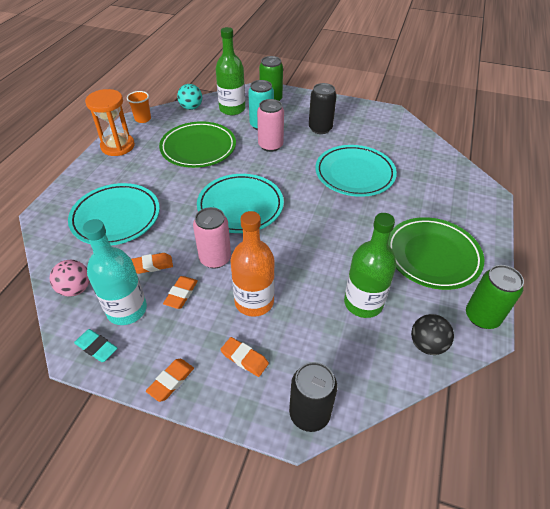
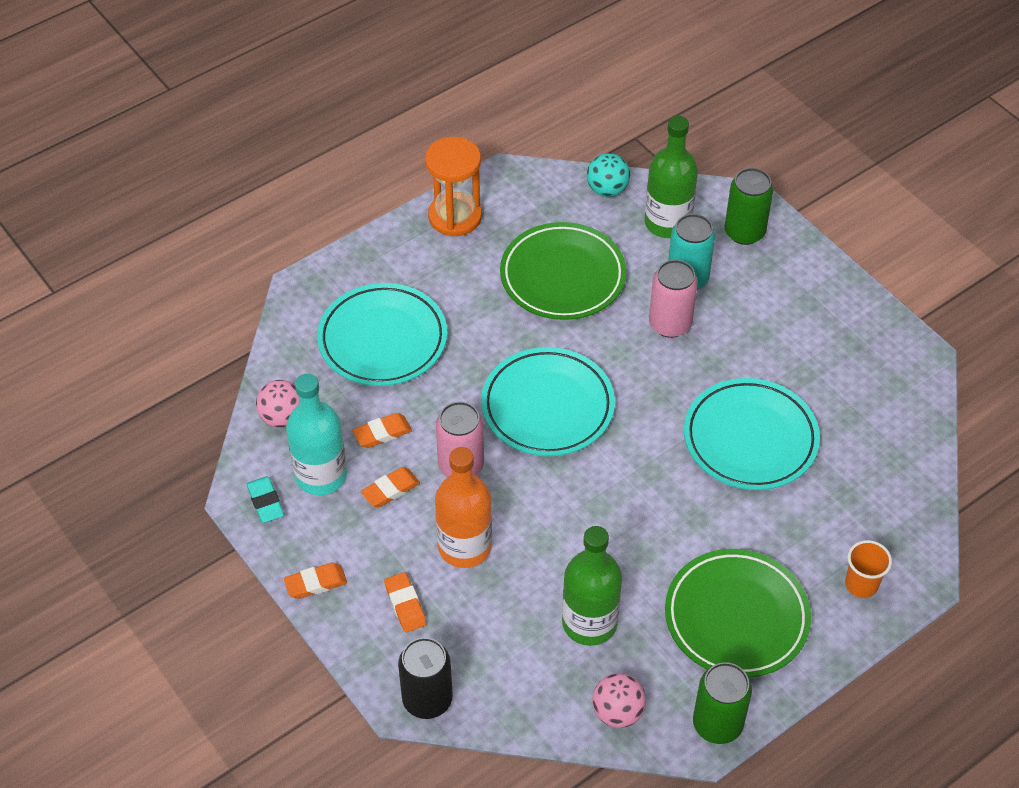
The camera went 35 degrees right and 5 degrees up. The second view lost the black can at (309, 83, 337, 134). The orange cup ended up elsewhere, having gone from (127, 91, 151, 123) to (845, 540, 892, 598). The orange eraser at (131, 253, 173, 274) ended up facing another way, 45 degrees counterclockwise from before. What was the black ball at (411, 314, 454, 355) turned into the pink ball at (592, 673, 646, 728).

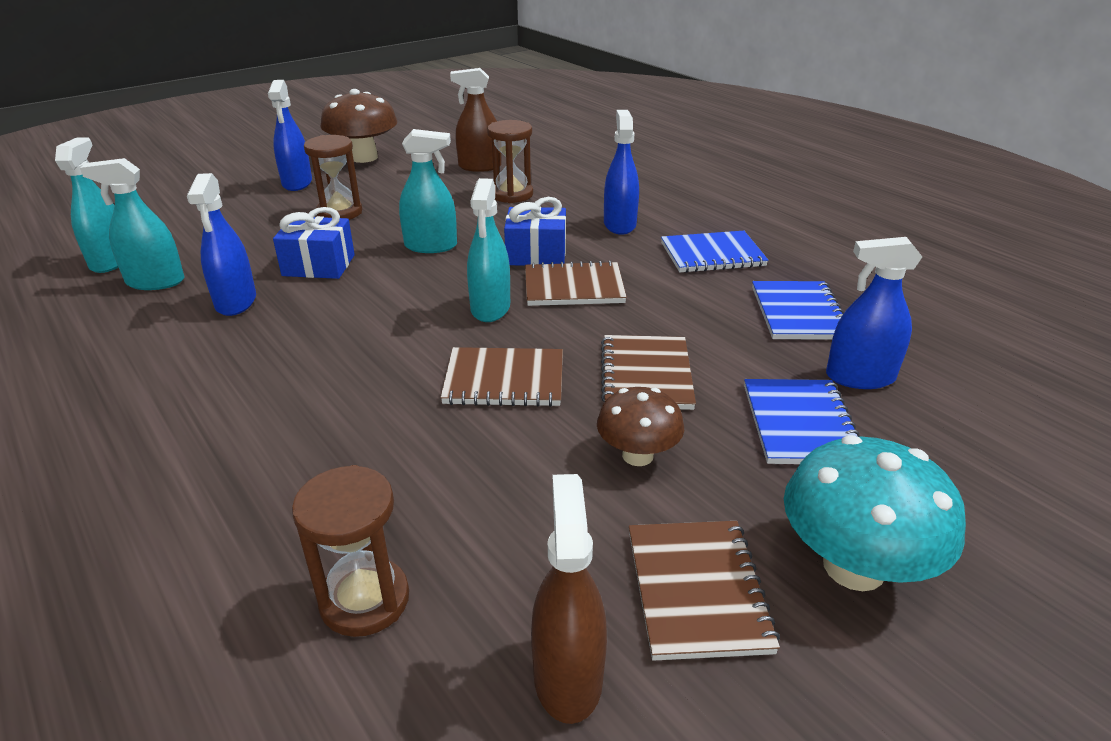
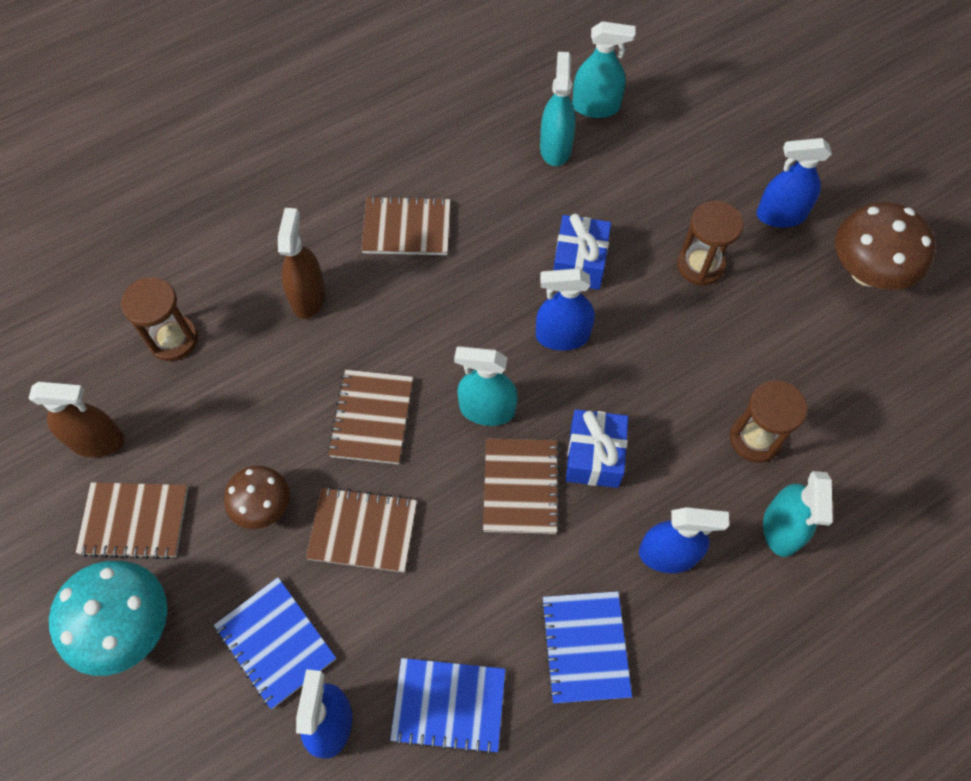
The camera went 95 degrees right and 30 degrees up. The brown spray bottle ended up elsewhere, having gone from (450, 68, 502, 172) to (278, 208, 326, 319). The turquoise spray bottle ended up elsewhere, having gone from (399, 129, 457, 253) to (763, 471, 833, 557). The blue spray bottle ended up elsewhere, having gone from (187, 173, 256, 316) to (536, 268, 595, 351). The blue notebook at (744, 379, 860, 464) ended up facing another way, 45 degrees clockwise from before. The second view gained the brown notebook at (361, 196, 451, 255).

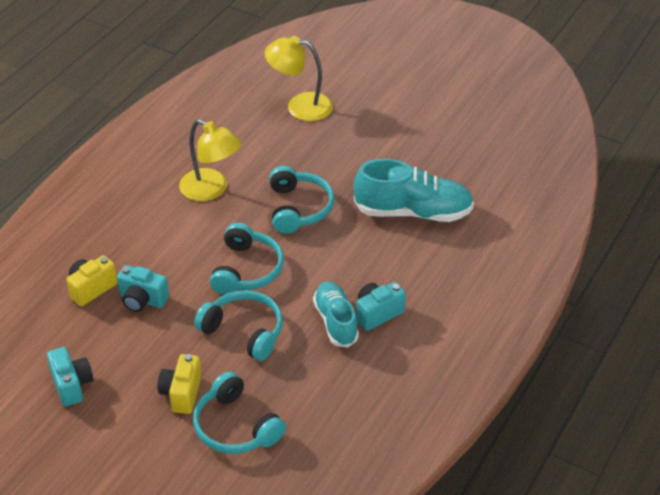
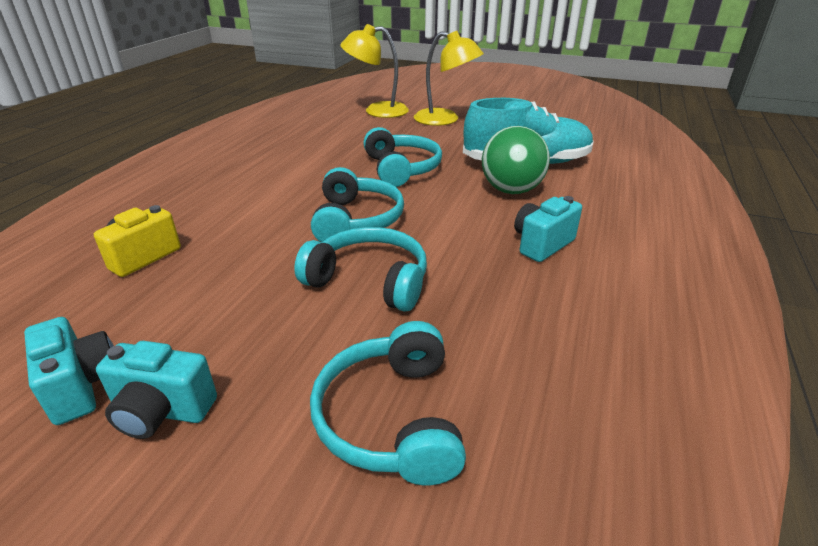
The camera went 10 degrees left and 10 degrees down. The yellow lamp ended up elsewhere, having gone from (179, 119, 242, 201) to (414, 31, 484, 126). The turquoise camera ended up elsewhere, having gone from (117, 265, 169, 312) to (96, 341, 217, 439). The second view lost the turquoise shoe at (313, 282, 359, 347). The second view lost the yellow camera at (157, 354, 202, 414). The turquoise headphones at (193, 371, 286, 454) ended up facing another way, 45 degrees clockwise from before. The second view gained the green ball at (482, 126, 550, 194).

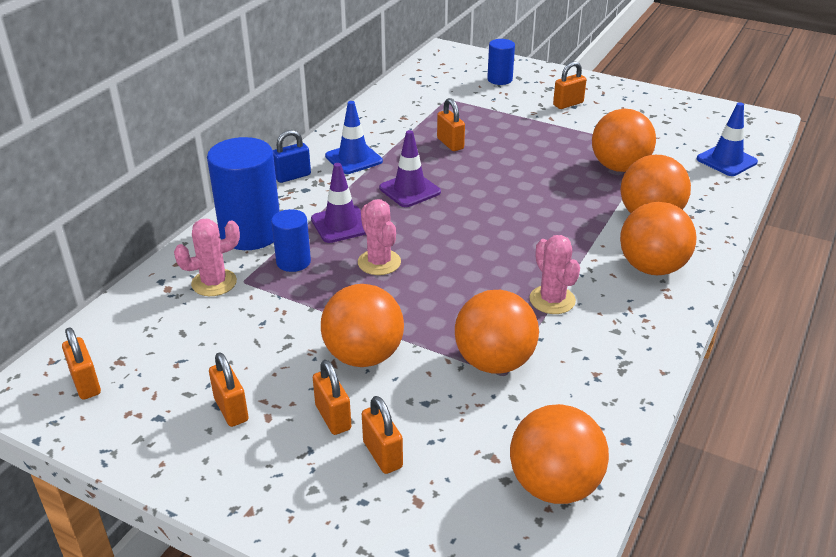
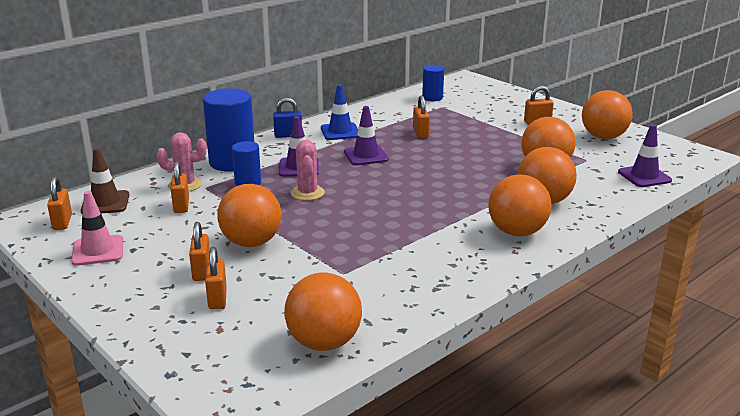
The camera went 20 degrees right and 10 degrees down. The blue cylinder ended up elsewhere, having gone from (487, 39, 515, 85) to (422, 65, 444, 101). What was the blue traffic cone at (697, 102, 758, 176) turned into the purple traffic cone at (618, 124, 672, 187). The second view lost the pink cactus at (529, 235, 580, 314). The orange ball ended up elsewhere, having gone from (455, 290, 539, 374) to (582, 90, 633, 139). The orange padlock ended up elsewhere, having gone from (209, 352, 249, 427) to (171, 161, 189, 213). The second view gained the brown traffic cone at (81, 148, 129, 214). The second view gained the pink traffic cone at (71, 191, 123, 266).

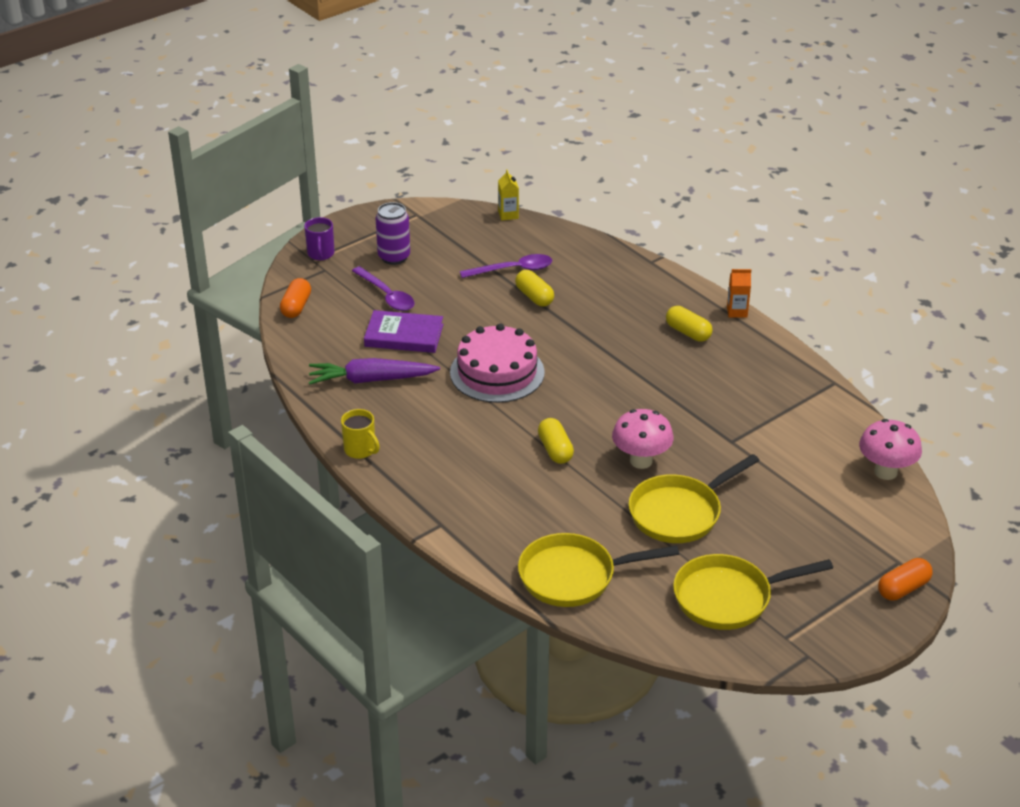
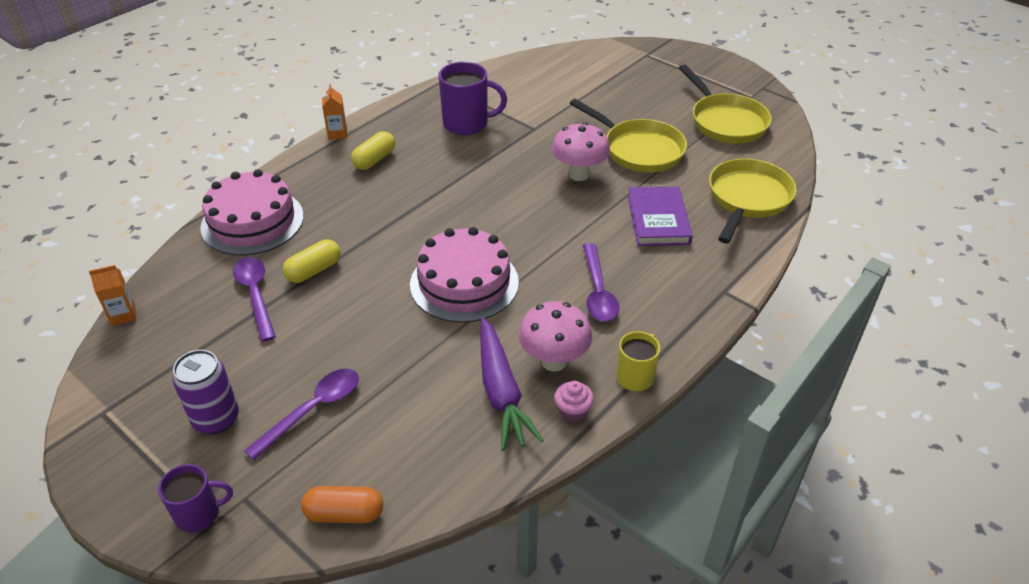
The camera went 100 degrees left and 5 degrees up. What was the yellow carton at (498, 169, 519, 220) turned into the orange carton at (89, 265, 136, 326). The purple book ended up elsewhere, having gone from (364, 310, 443, 353) to (628, 186, 693, 246). The second view lost the yellow capsule at (538, 418, 574, 464). The pink mushroom ended up elsewhere, having gone from (859, 419, 922, 480) to (518, 301, 592, 371). The yellow pan at (518, 533, 679, 607) ended up facing another way, 135 degrees counterclockwise from before. The second view lost the orange capsule at (878, 558, 933, 600). The second view gained the purple mug at (439, 62, 507, 135). The second view gained the pink cake at (200, 169, 304, 255). The second view gained the purple spoon at (583, 243, 619, 322). The second view gained the pink cupcake at (554, 381, 594, 422).

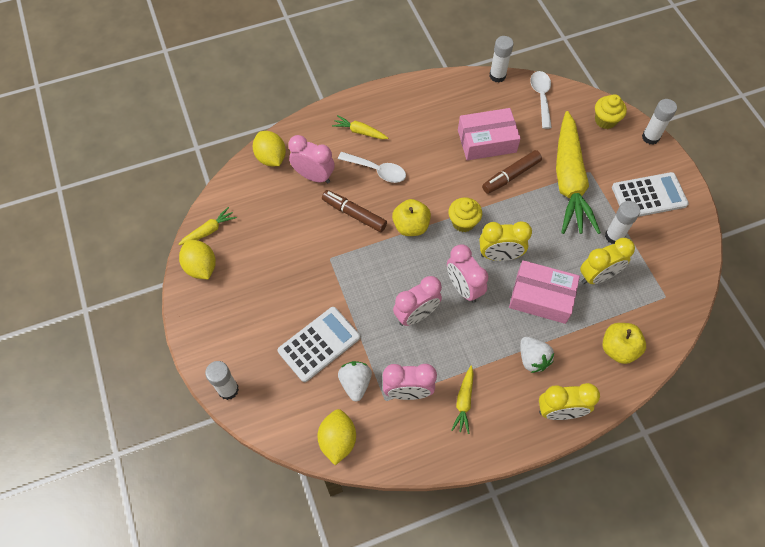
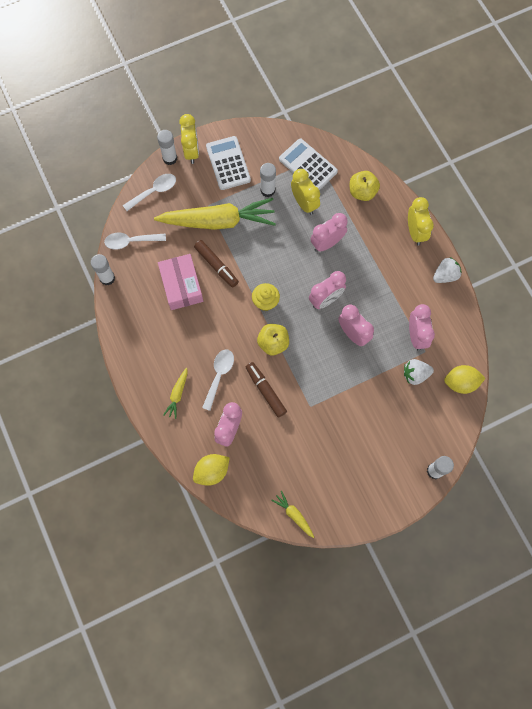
The camera went 95 degrees left and 10 degrees up. Where the yellow cupcake stood at (595, 94, 627, 129), the white spoon came to stand at (123, 174, 176, 211). The brown marker at (322, 190, 387, 232) ended up facing another way, 120 degrees clockwise from before. The yellow clock ended up elsewhere, having gone from (479, 221, 532, 261) to (179, 114, 199, 164). The second view lost the yellow lemon at (179, 240, 216, 279). Where the pink box stood at (509, 260, 580, 324), the pink clock came to stand at (310, 213, 348, 252). The white calculator ended up elsewhere, having gone from (278, 307, 360, 382) to (279, 139, 338, 190). The white strawberry ended up elsewhere, having gone from (520, 337, 554, 373) to (433, 257, 462, 283). The second view lost the yellow carrot at (451, 366, 474, 434).

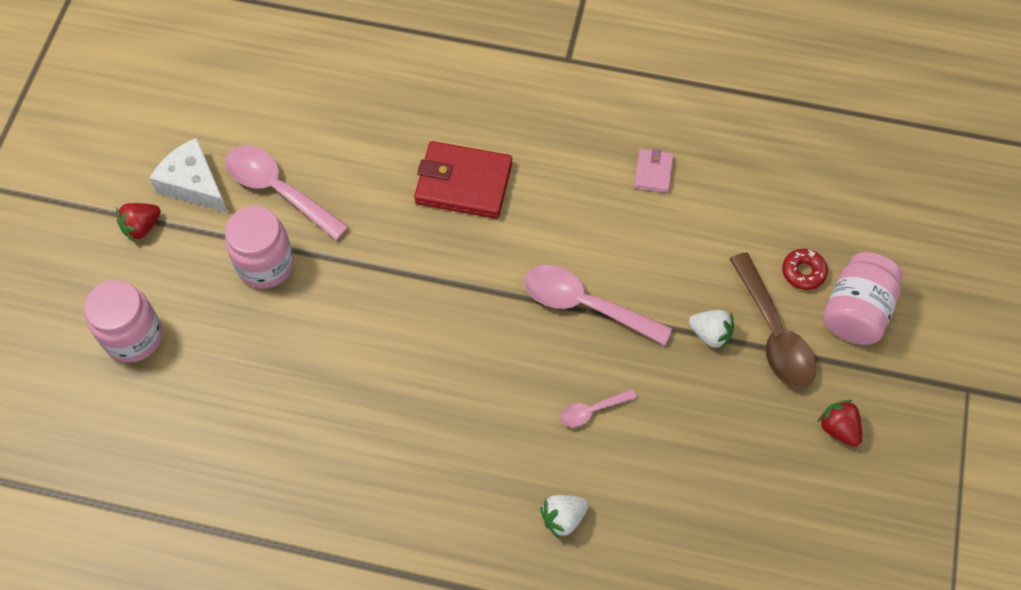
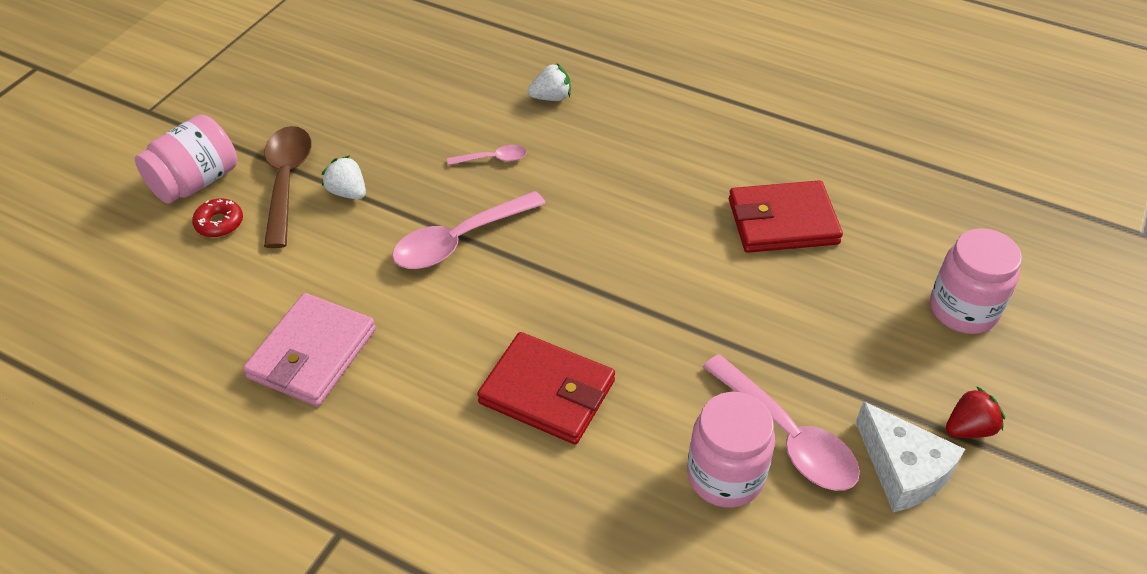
The camera went 165 degrees left and 15 degrees down. The size of the pink wallet at (634, 149, 674, 193) changed by a factor of 1.97. The pink jar ended up elsewhere, having gone from (225, 206, 294, 289) to (687, 392, 775, 508). The pink spoon at (524, 265, 672, 345) ended up facing another way, 105 degrees clockwise from before. The second view lost the red strawberry at (818, 400, 862, 447). The second view gained the red wallet at (729, 180, 843, 253).

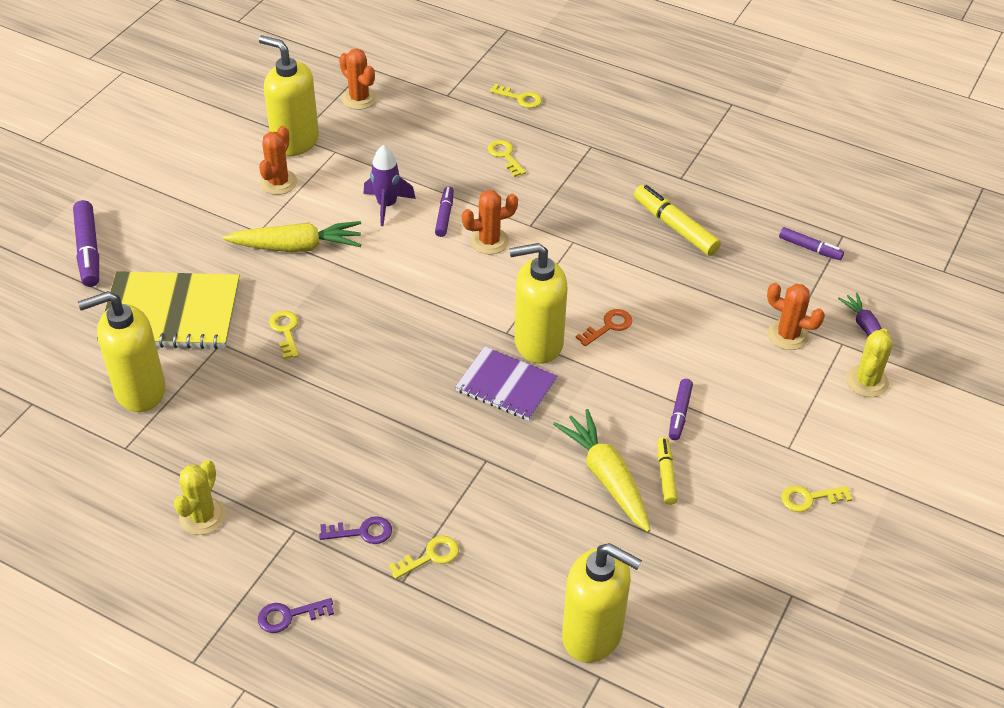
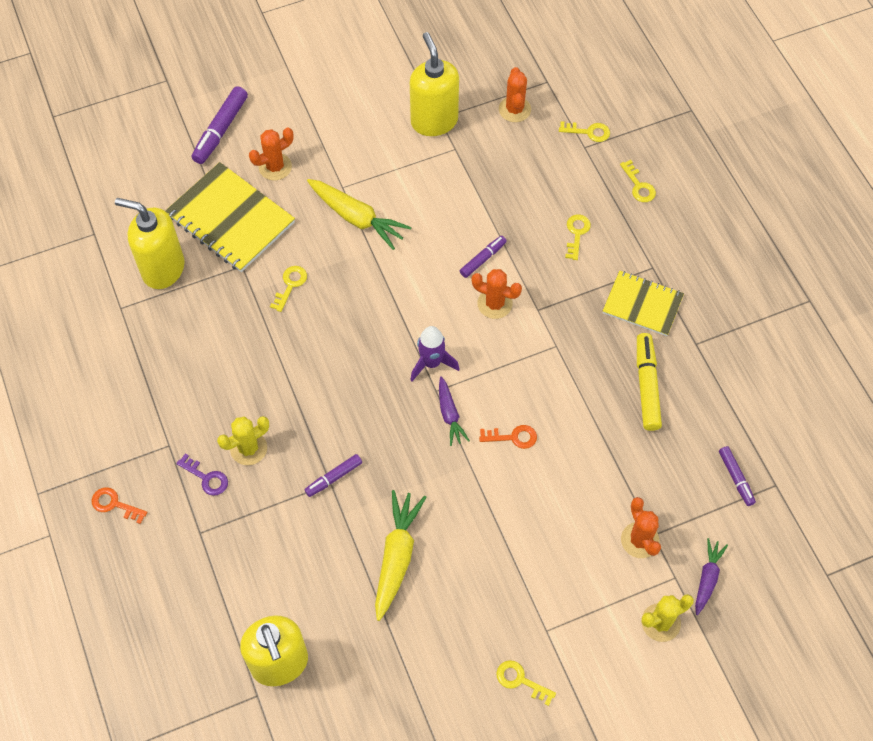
The camera went 40 degrees right and 15 degrees up. The orange cactus ended up elsewhere, having gone from (259, 126, 297, 195) to (249, 128, 293, 181). The purple rocket ended up elsewhere, having gone from (364, 145, 416, 226) to (411, 326, 460, 382). Where the yellow soap dispenser stood at (509, 243, 567, 364), the purple carrot came to stand at (439, 376, 470, 446). The second view lost the purple notebook at (455, 346, 557, 420). The purple marker ended up elsewhere, having gone from (669, 379, 693, 440) to (305, 454, 362, 497). The second view lost the yellow marker at (657, 437, 678, 505). The yellow cactus ended up elsewhere, having gone from (174, 460, 226, 535) to (217, 416, 269, 465). The yellow key ended up elsewhere, having gone from (388, 536, 459, 579) to (559, 121, 610, 142). What was the purple key at (258, 598, 334, 633) turned into the orange key at (92, 487, 147, 524). The second view gained the yellow notebook at (603, 271, 684, 336).

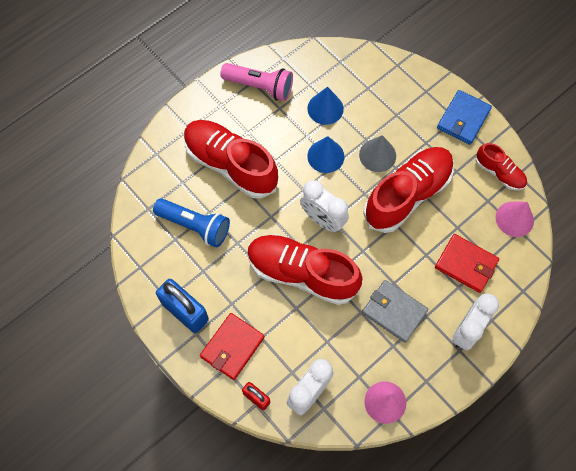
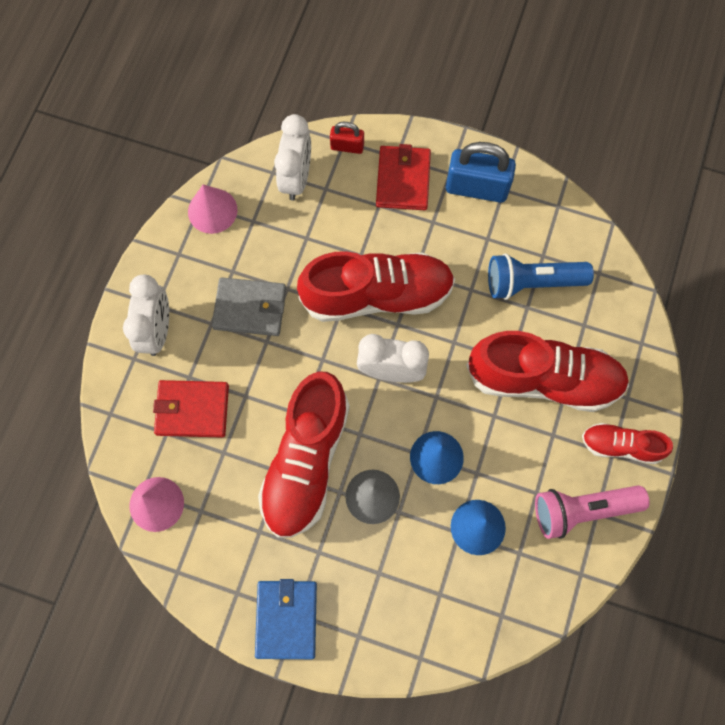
The camera went 150 degrees right and 5 degrees up. The red shoe ended up elsewhere, having gone from (475, 143, 527, 191) to (582, 423, 673, 464).

